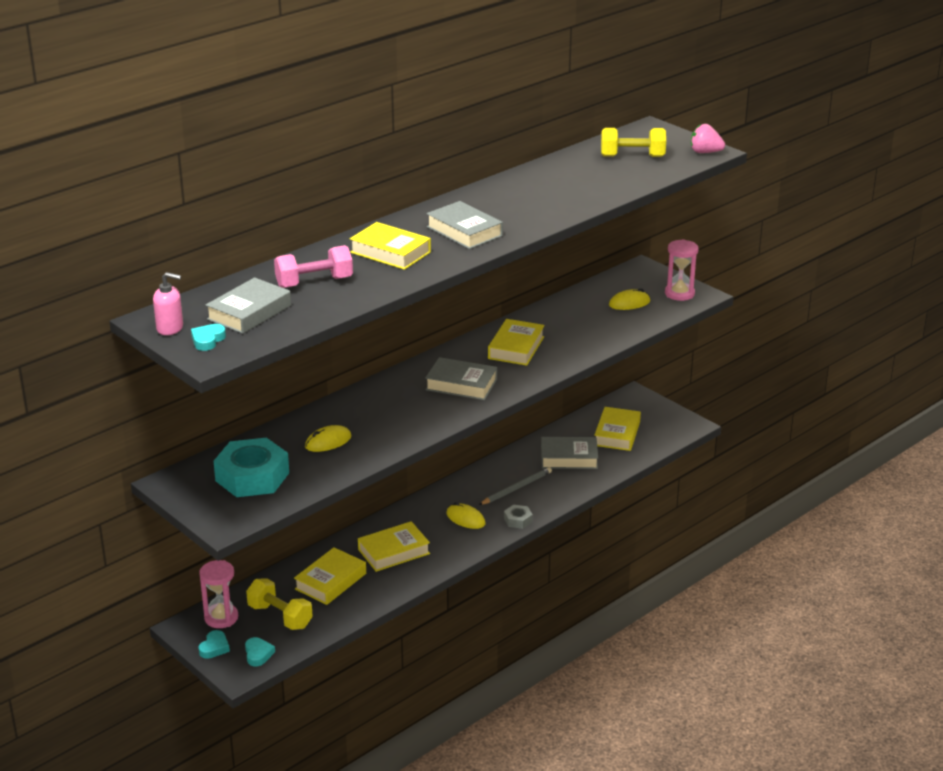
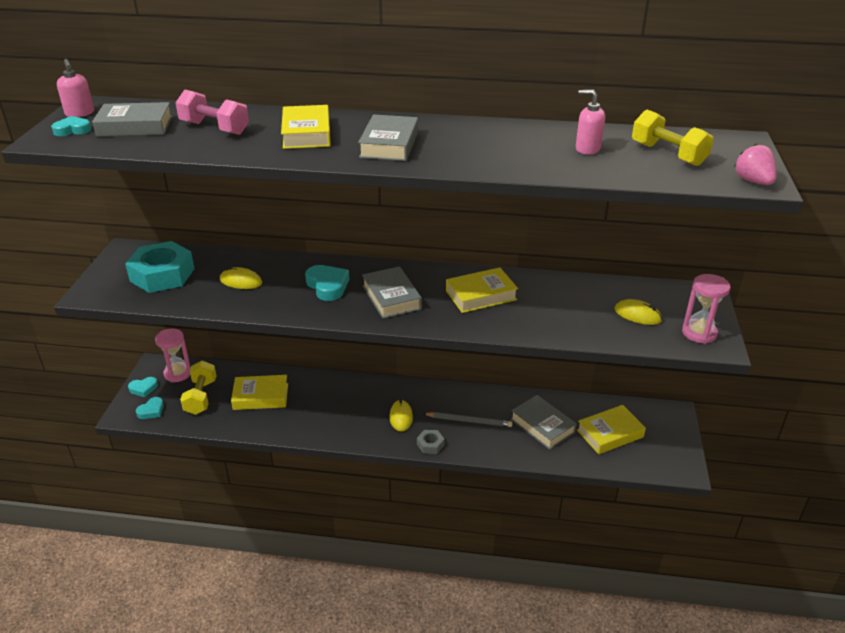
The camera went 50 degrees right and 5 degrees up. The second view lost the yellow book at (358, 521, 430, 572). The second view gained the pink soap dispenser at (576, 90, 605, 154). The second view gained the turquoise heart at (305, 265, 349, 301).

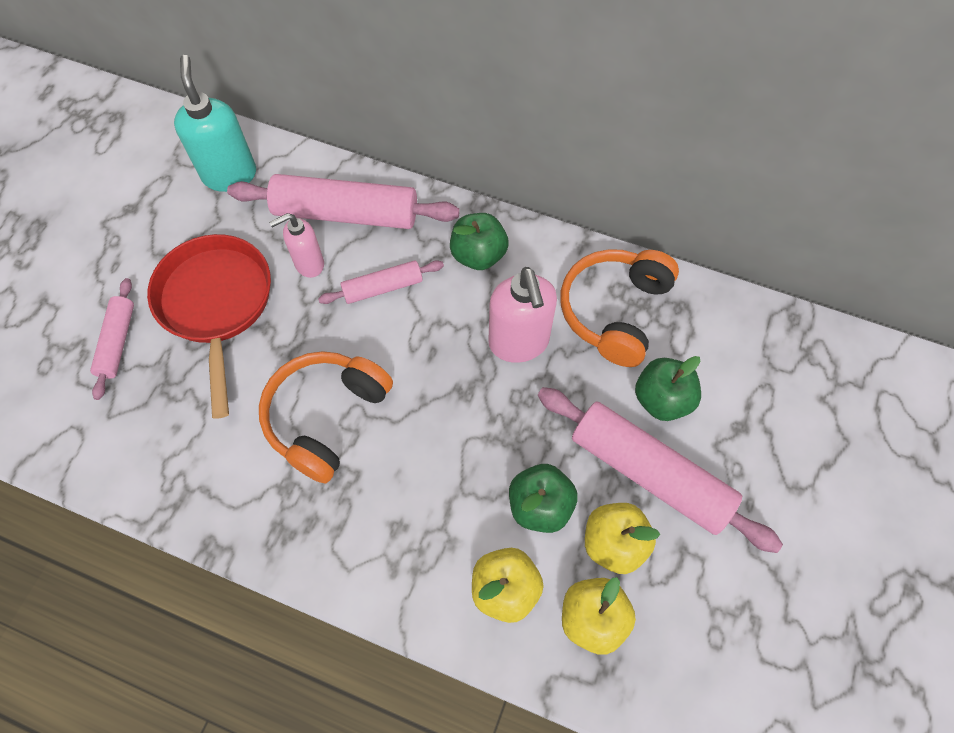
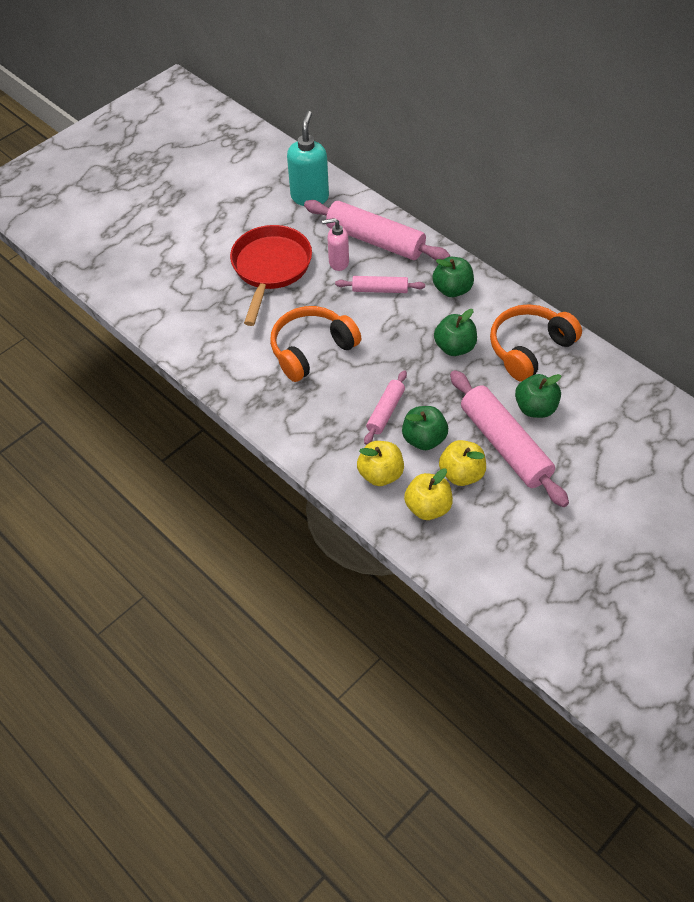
The camera went 25 degrees right and 10 degrees down. Where the pink soap dispenser stood at (488, 267, 557, 363), the green apple came to stand at (434, 309, 477, 356). The pink rolling pin ended up elsewhere, having gone from (90, 278, 134, 400) to (364, 370, 407, 445).

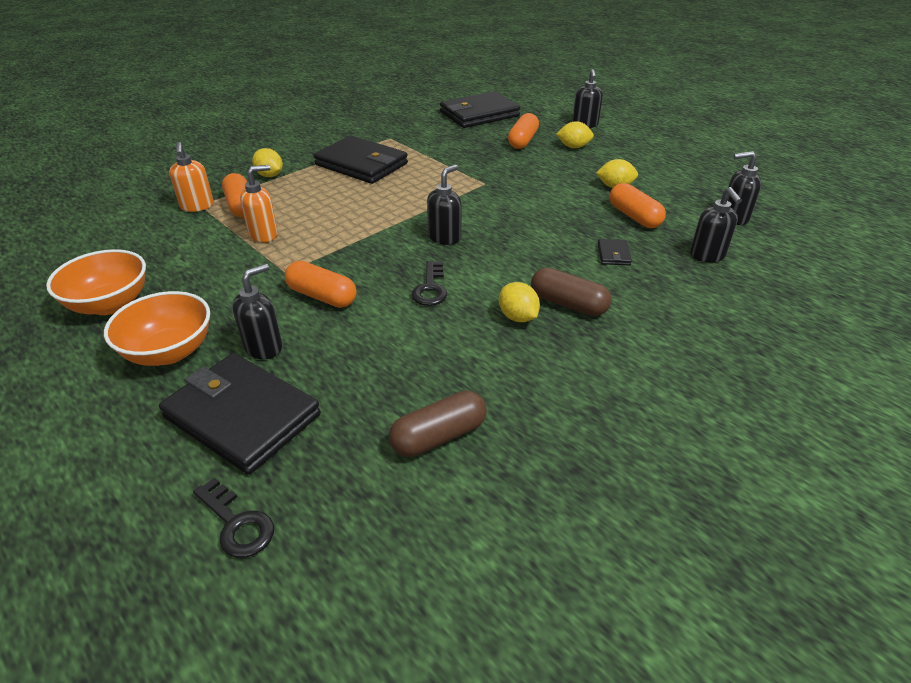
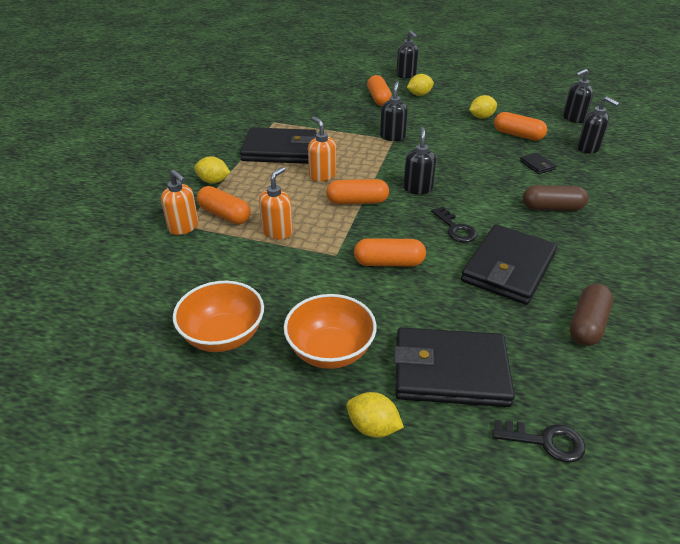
The camera went 30 degrees left and 0 degrees up. The black wallet ended up elsewhere, having gone from (440, 91, 520, 128) to (461, 224, 557, 305). The black soap dispenser ended up elsewhere, having gone from (232, 263, 282, 359) to (380, 81, 408, 141). The yellow lemon ended up elsewhere, having gone from (499, 282, 540, 322) to (346, 392, 404, 438). The second view gained the orange soap dispenser at (308, 117, 336, 181). The second view gained the orange capsule at (326, 179, 389, 204).

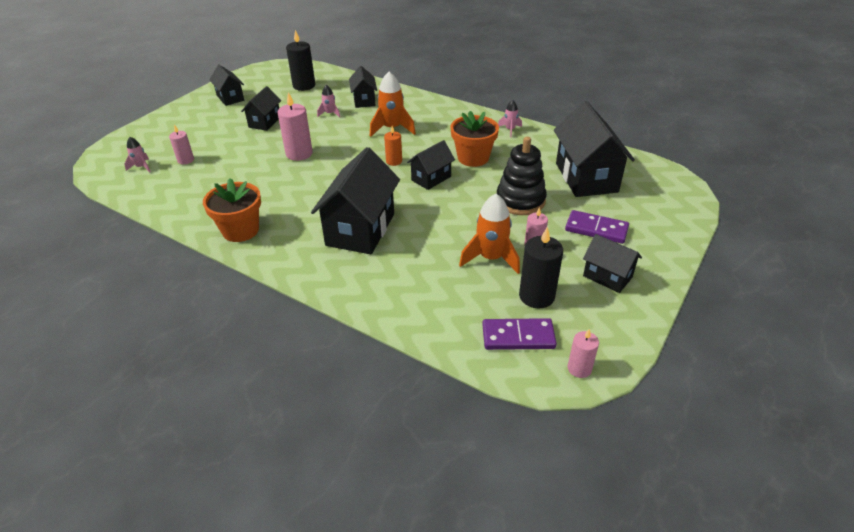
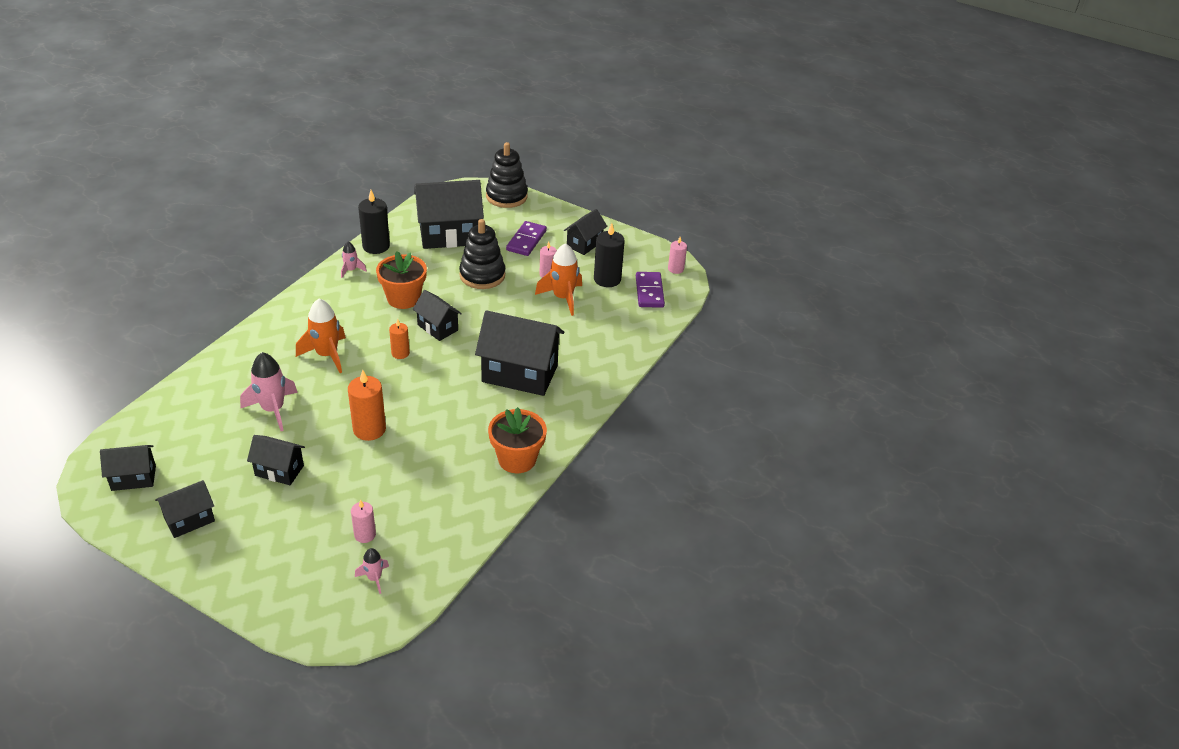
The camera went 95 degrees left and 0 degrees up. The black candle ended up elsewhere, having gone from (286, 30, 315, 91) to (358, 190, 390, 254). The black house ended up elsewhere, having gone from (349, 66, 377, 108) to (100, 445, 156, 491). The size of the pink rocket at (317, 85, 340, 118) changed by a factor of 1.87. What was the pink candle at (278, 92, 313, 161) turned into the orange candle at (348, 370, 386, 441). The second view gained the black stacking toy at (486, 142, 528, 208).

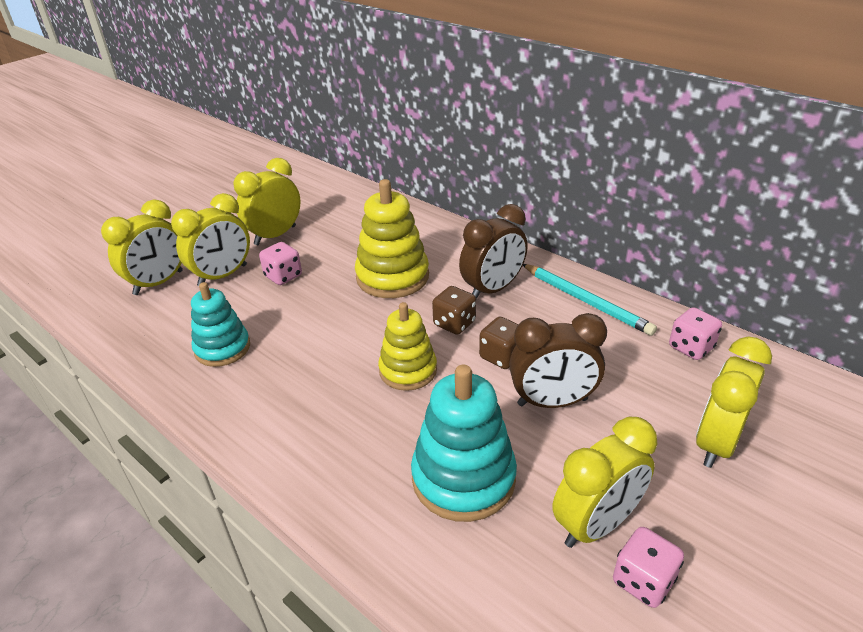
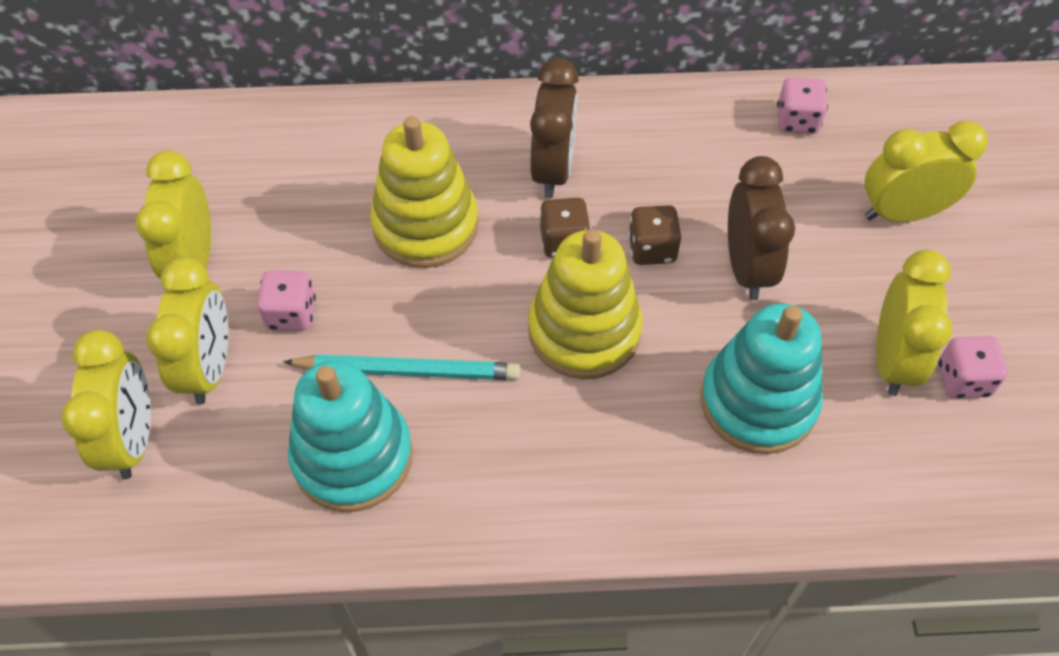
The camera went 45 degrees left and 20 degrees up. The turquoise pencil ended up elsewhere, having gone from (523, 264, 657, 336) to (283, 354, 521, 380). The size of the turquoise stacking toy at (191, 282, 250, 367) changed by a factor of 1.50. The size of the yellow stacking toy at (378, 302, 437, 391) changed by a factor of 1.50. The brown clock at (509, 313, 607, 408) ended up facing another way, 45 degrees counterclockwise from before. The yellow clock at (696, 337, 772, 468) ended up facing another way, 90 degrees clockwise from before.

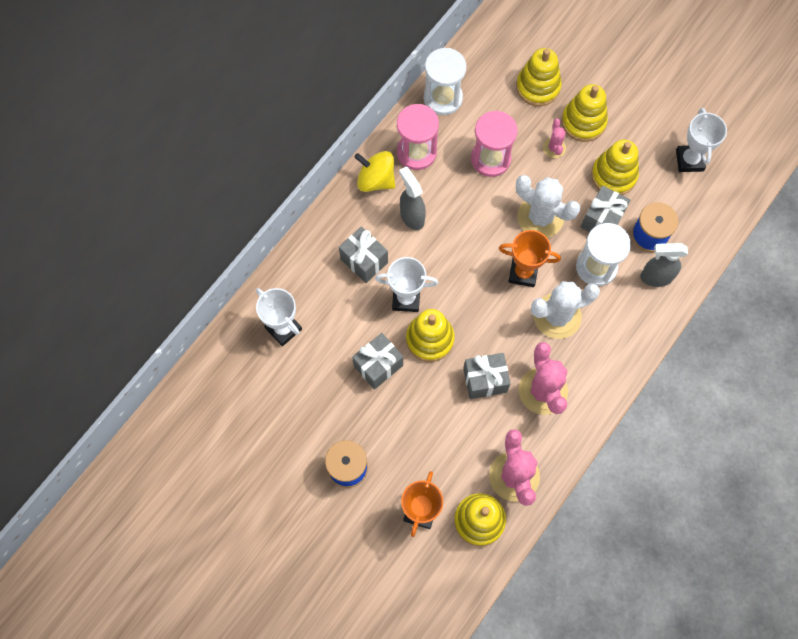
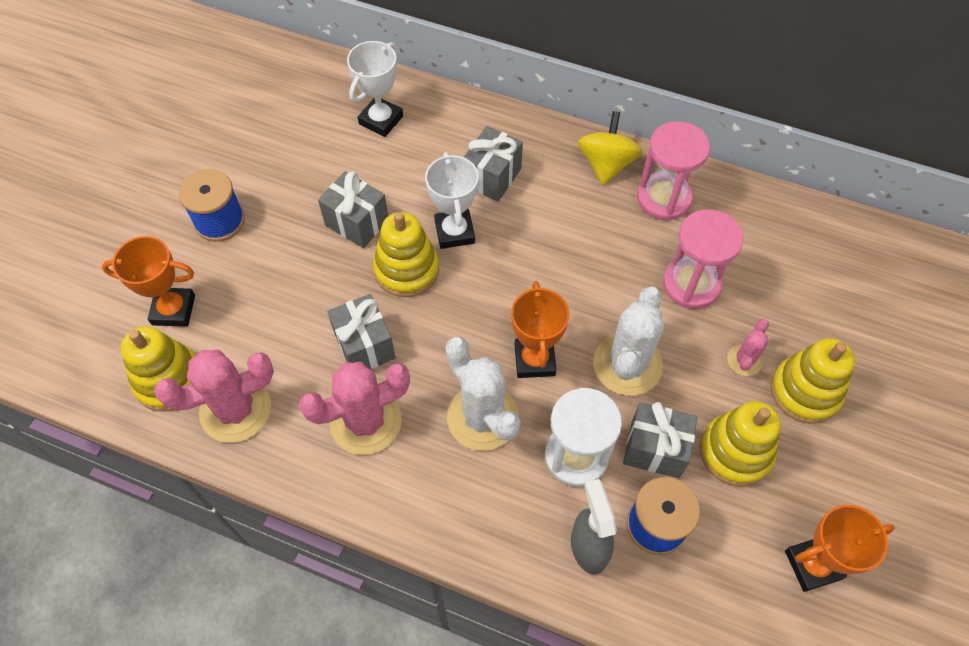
The camera went 75 degrees right and 10 degrees down. The second view lost the white hourglass at (424, 48, 466, 115). The second view lost the yellow stacking toy at (516, 48, 562, 106). What was the white trophy at (676, 108, 727, 172) turned into the orange trophy at (785, 505, 895, 592). The pink cactus at (543, 119, 566, 158) ended up facing another way, 45 degrees counterclockwise from before. The second view lost the grey spray bottle at (399, 167, 426, 230).

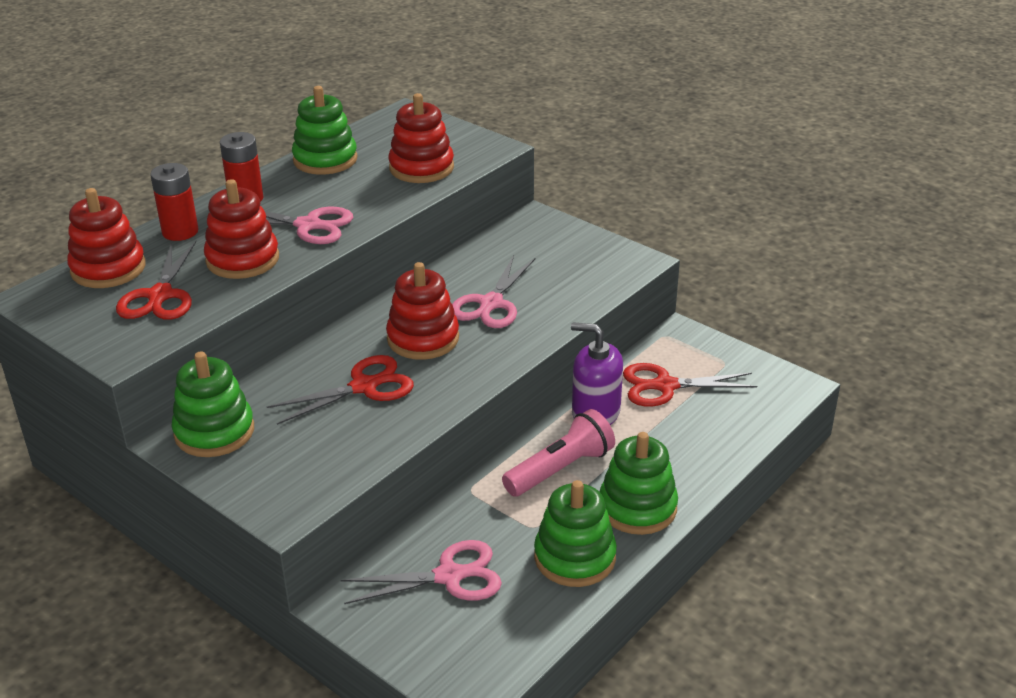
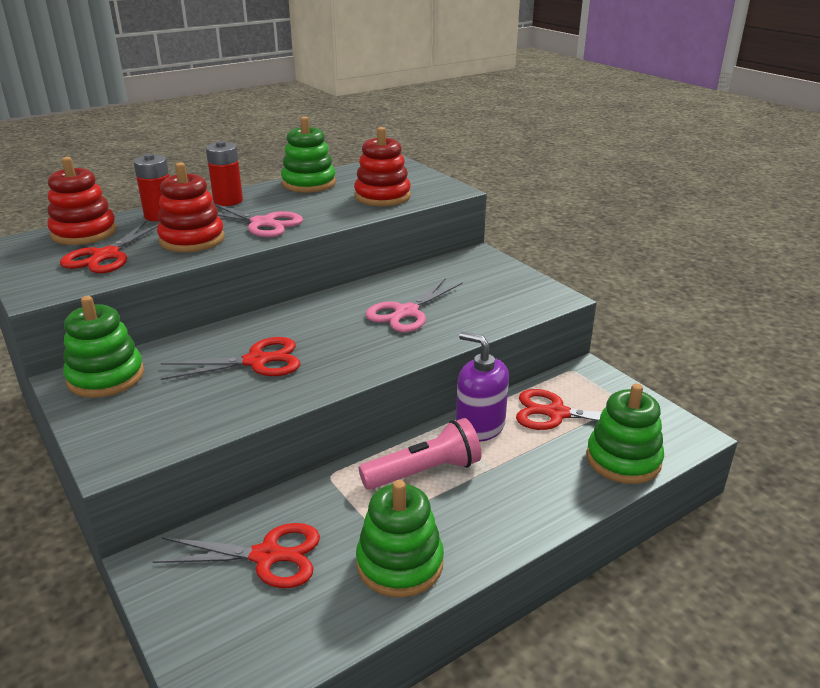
The camera went 15 degrees right and 5 degrees down. The second view lost the red stacking toy at (386, 262, 459, 360). The green stacking toy ended up elsewhere, having gone from (600, 432, 678, 535) to (586, 383, 664, 484). What was the pink scissors at (341, 540, 502, 604) turned into the red scissors at (153, 523, 320, 588).

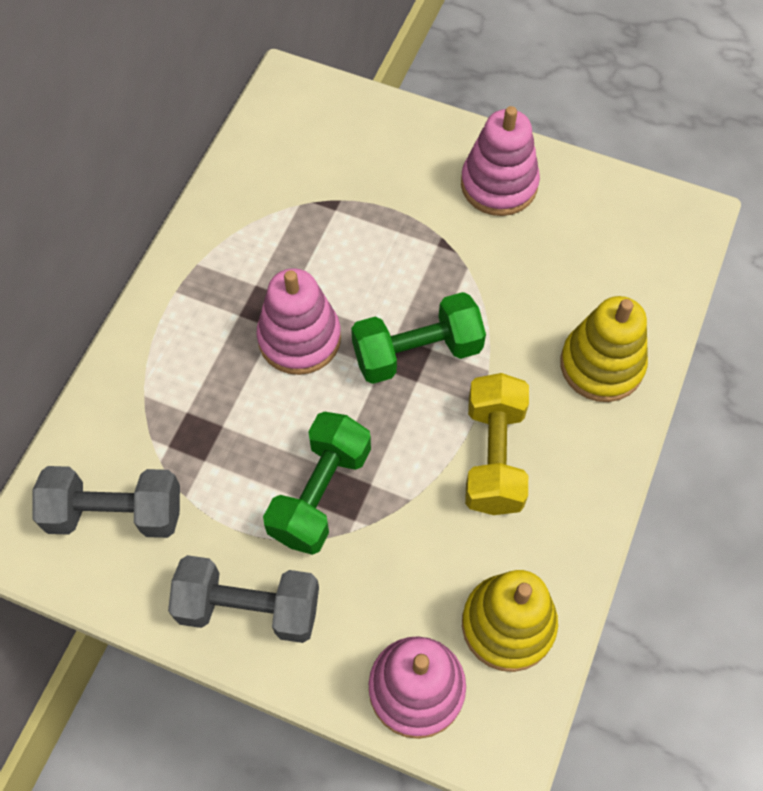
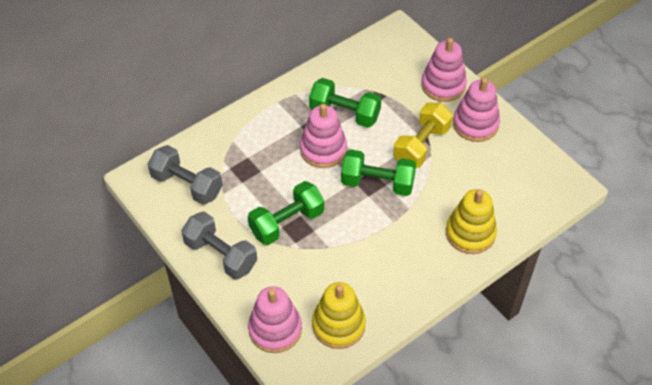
The camera went 30 degrees right and 10 degrees down. The yellow dumbbell ended up elsewhere, having gone from (465, 373, 529, 515) to (393, 103, 453, 168). The second view gained the pink stacking toy at (421, 38, 467, 102). The second view gained the green dumbbell at (309, 78, 382, 128).

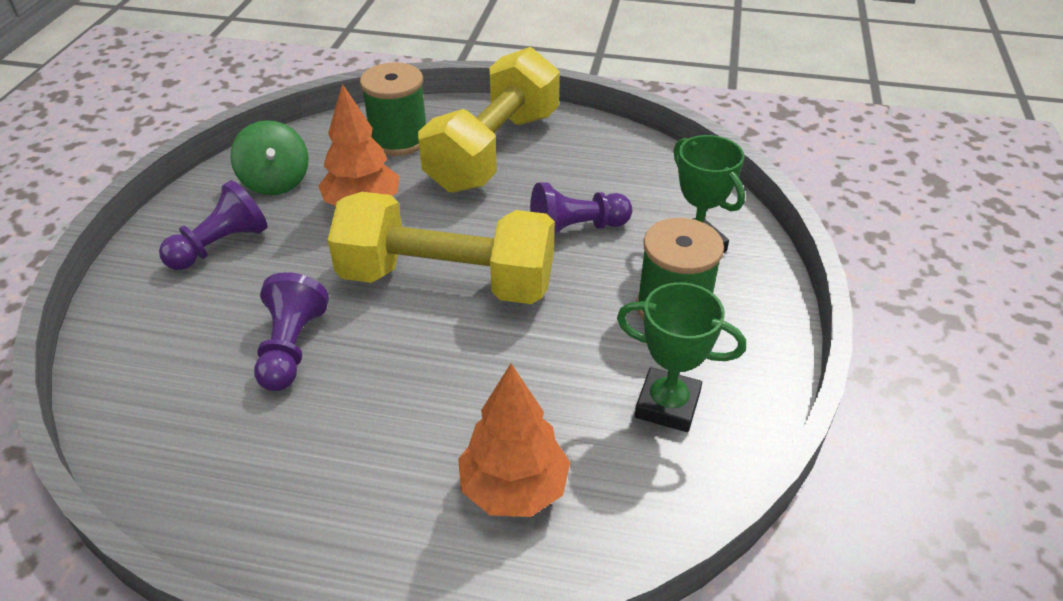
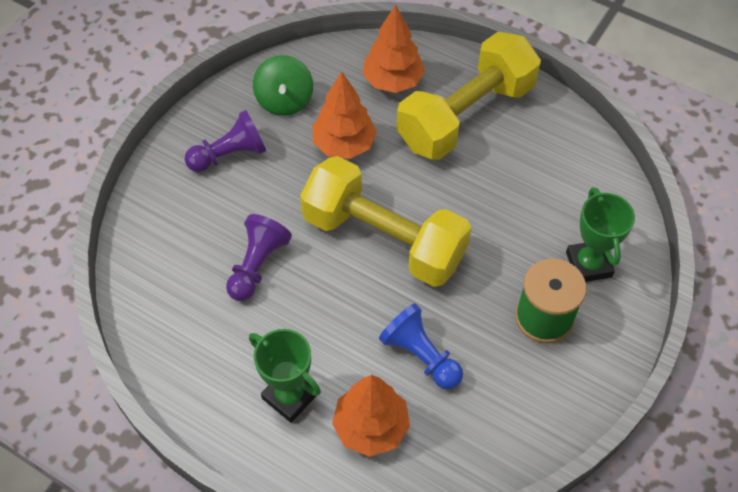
The camera went 20 degrees right and 15 degrees up. Where the green spool stood at (360, 62, 426, 156), the orange tree came to stand at (363, 5, 425, 93). The second view lost the purple pawn at (530, 182, 632, 235). The green trophy ended up elsewhere, having gone from (617, 282, 746, 432) to (249, 329, 321, 423). The second view gained the blue pawn at (379, 303, 463, 389).

